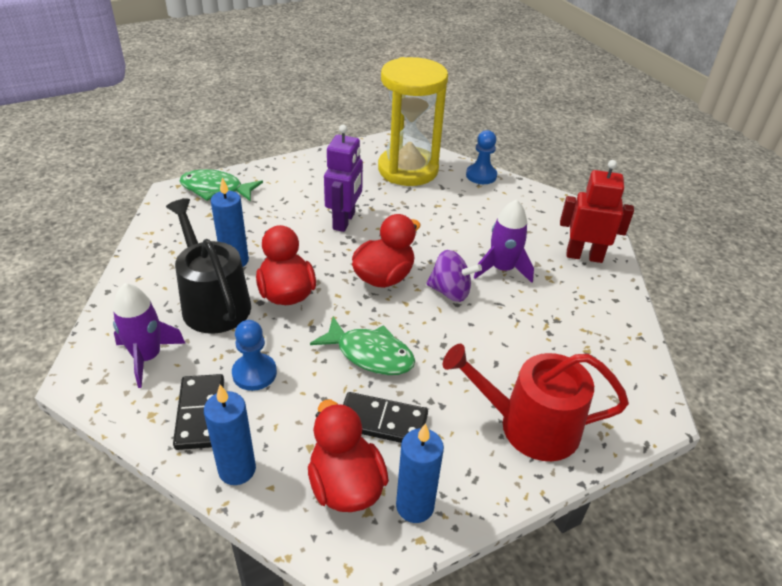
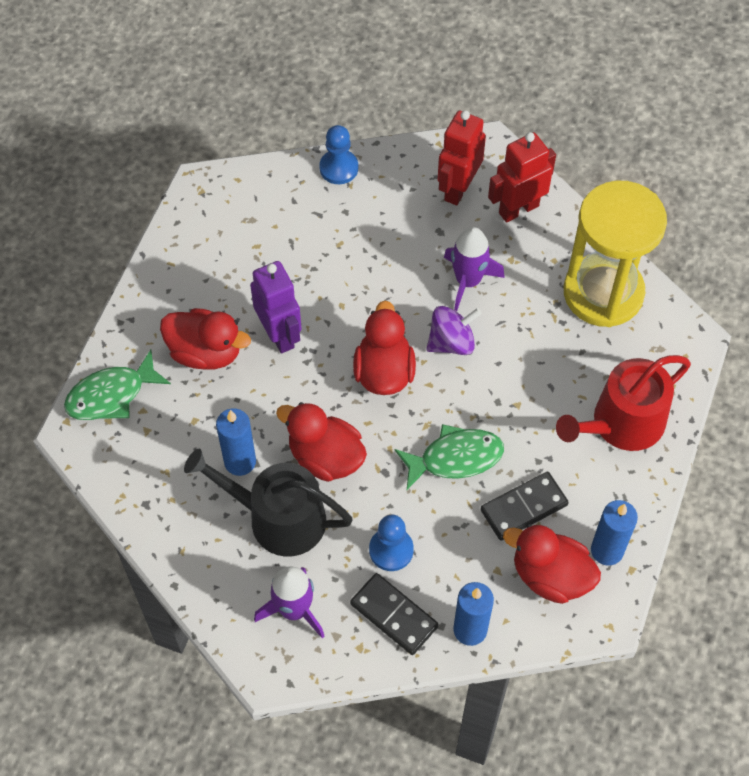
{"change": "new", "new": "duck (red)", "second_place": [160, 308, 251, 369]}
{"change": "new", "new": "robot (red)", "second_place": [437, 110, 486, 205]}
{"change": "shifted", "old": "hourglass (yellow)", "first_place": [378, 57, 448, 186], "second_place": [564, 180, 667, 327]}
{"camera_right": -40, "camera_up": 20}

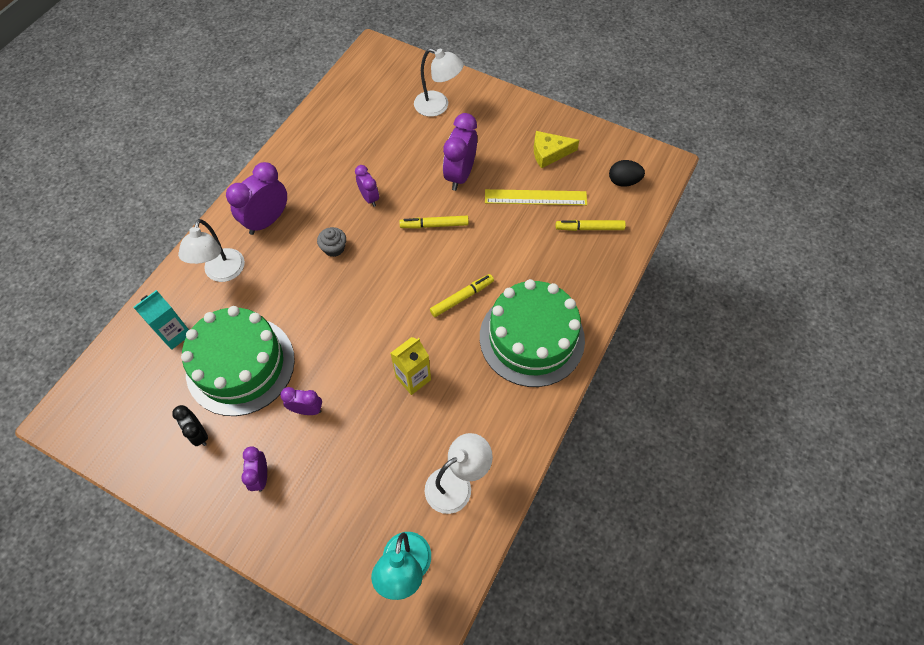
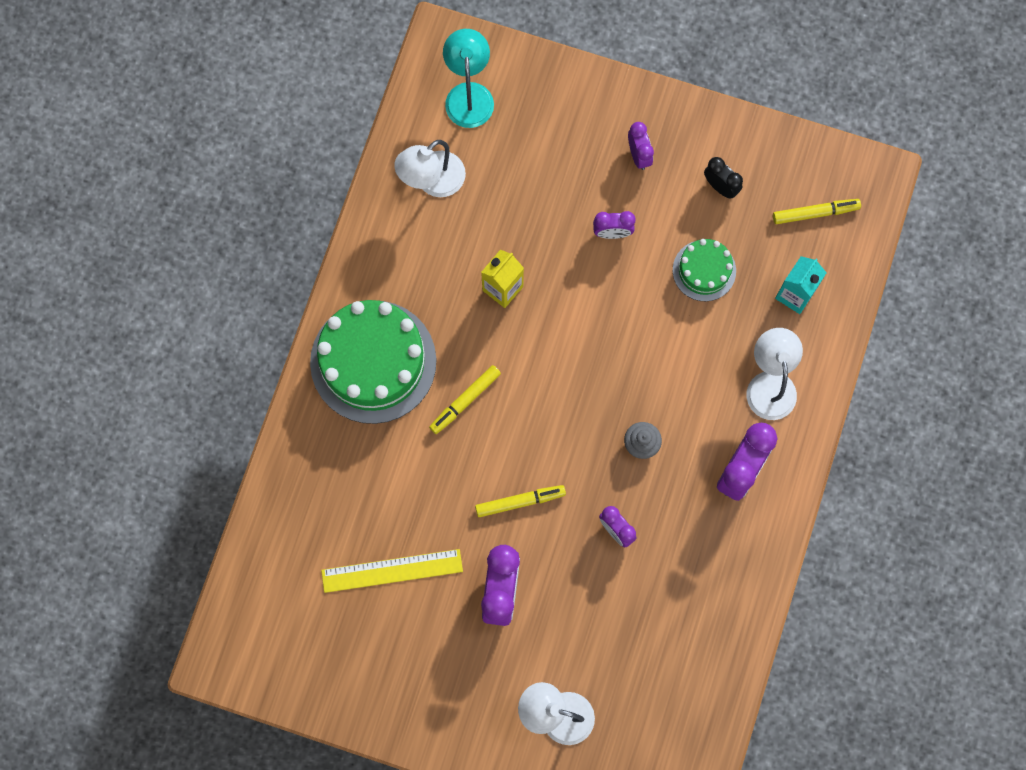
{"change": "gone", "old": "cheese (yellow)", "first_place": [534, 131, 579, 169]}
{"change": "gone", "old": "egg (black)", "first_place": [609, 160, 645, 187]}
{"change": "shifted", "old": "marker (yellow)", "first_place": [556, 220, 626, 231], "second_place": [773, 199, 861, 224]}
{"change": "scaled", "old": "cake (green)", "first_place": [181, 306, 295, 416], "second_place": [673, 239, 736, 301], "factor": 0.51}
{"camera_right": 170, "camera_up": 15}

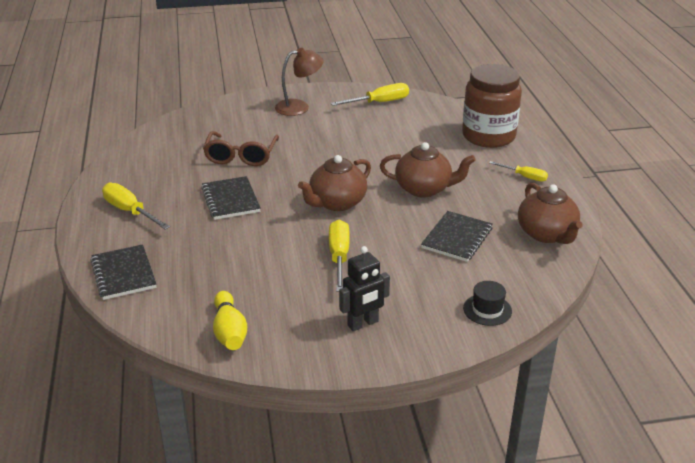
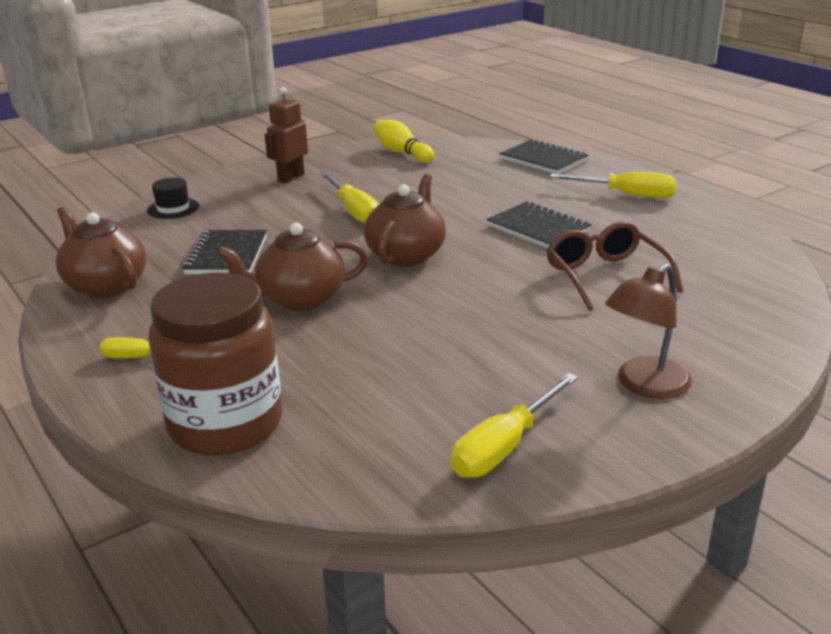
{"change": "repainted", "old": "robot (black)", "new": "robot (brown)", "first_place": [339, 246, 390, 332], "second_place": [265, 87, 308, 183]}
{"camera_right": 155, "camera_up": -5}

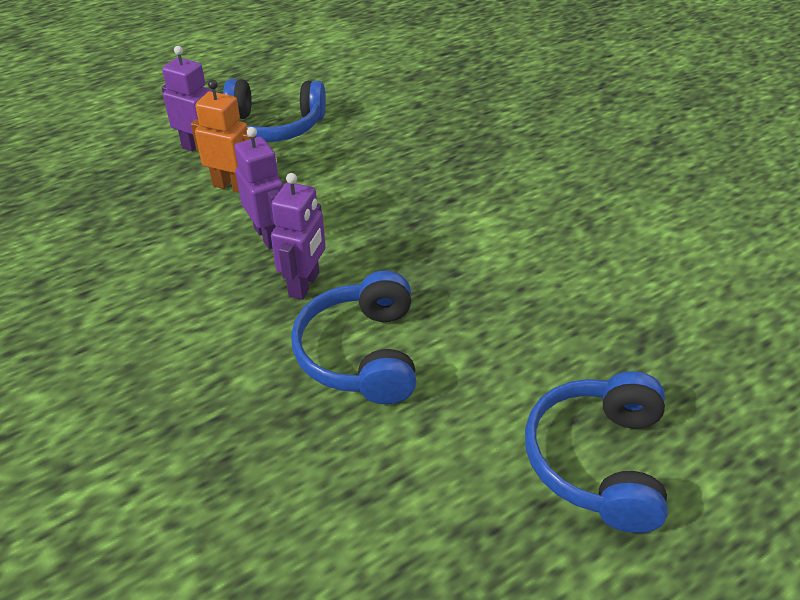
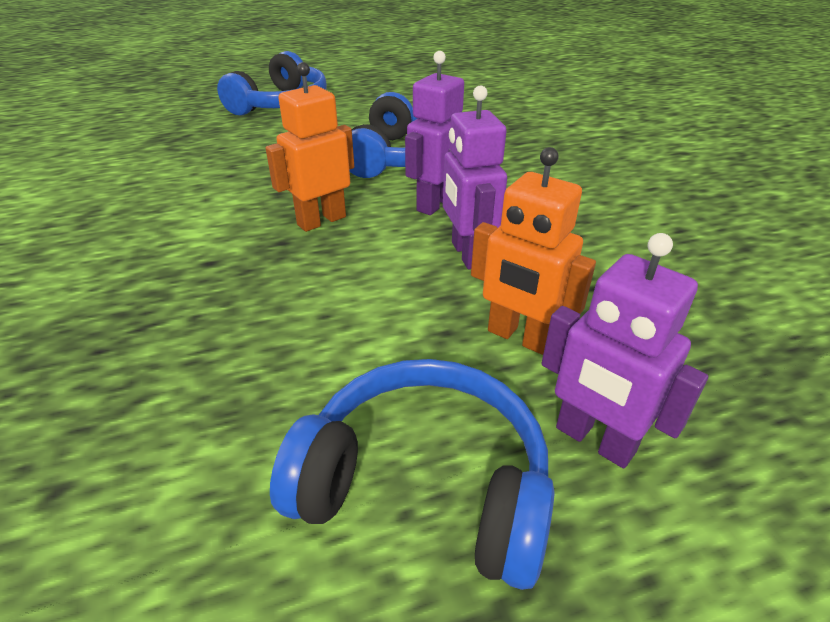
{"change": "new", "new": "robot (orange)", "second_place": [266, 62, 354, 232]}
{"camera_right": -165, "camera_up": -5}

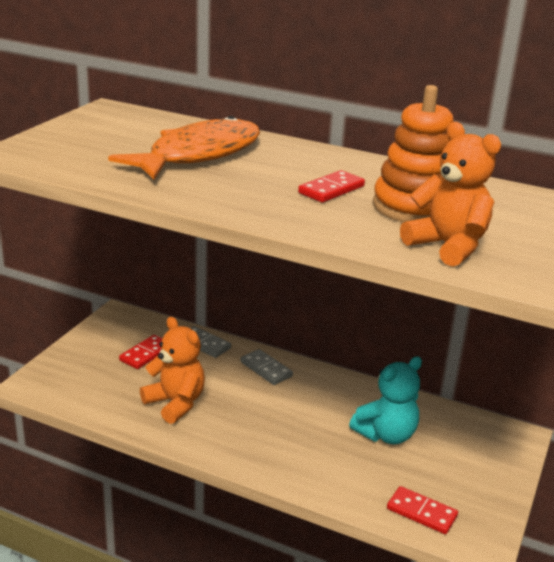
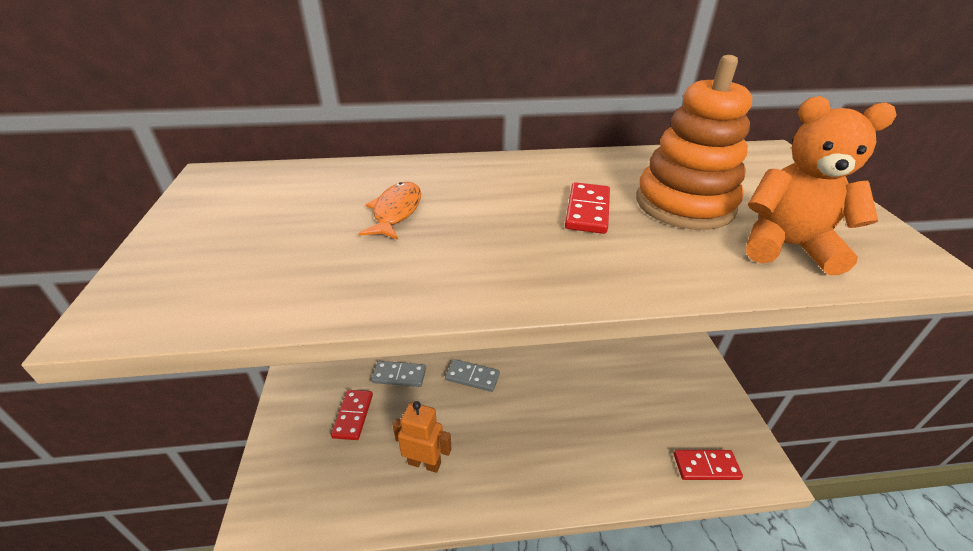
{"change": "gone", "old": "teddy bear (turquoise)", "first_place": [349, 356, 422, 444]}
{"change": "swapped", "old": "teddy bear (orange)", "new": "robot (orange)", "first_place": [140, 317, 205, 424], "second_place": [393, 401, 452, 473]}
{"change": "scaled", "old": "fish (orange)", "first_place": [108, 116, 260, 179], "second_place": [358, 182, 421, 240], "factor": 0.46}
{"camera_right": -30, "camera_up": 10}

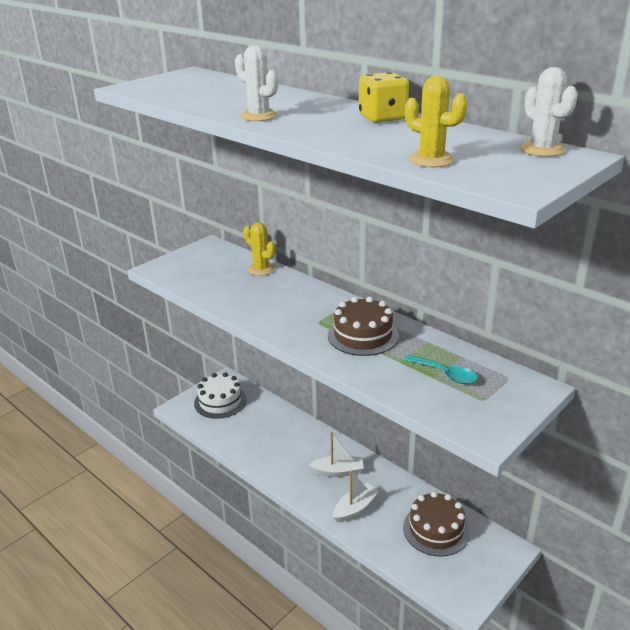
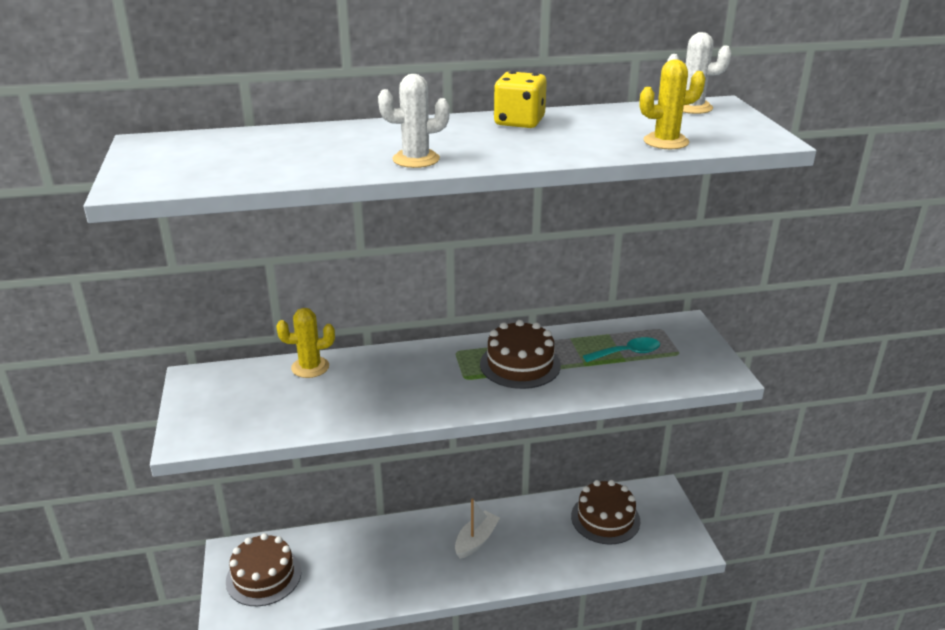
{"change": "gone", "old": "boat (white)", "first_place": [333, 470, 380, 523]}
{"change": "repainted", "old": "cake (white)", "new": "cake (brown)", "first_place": [194, 372, 247, 419], "second_place": [226, 533, 301, 606]}
{"camera_right": -55, "camera_up": 0}

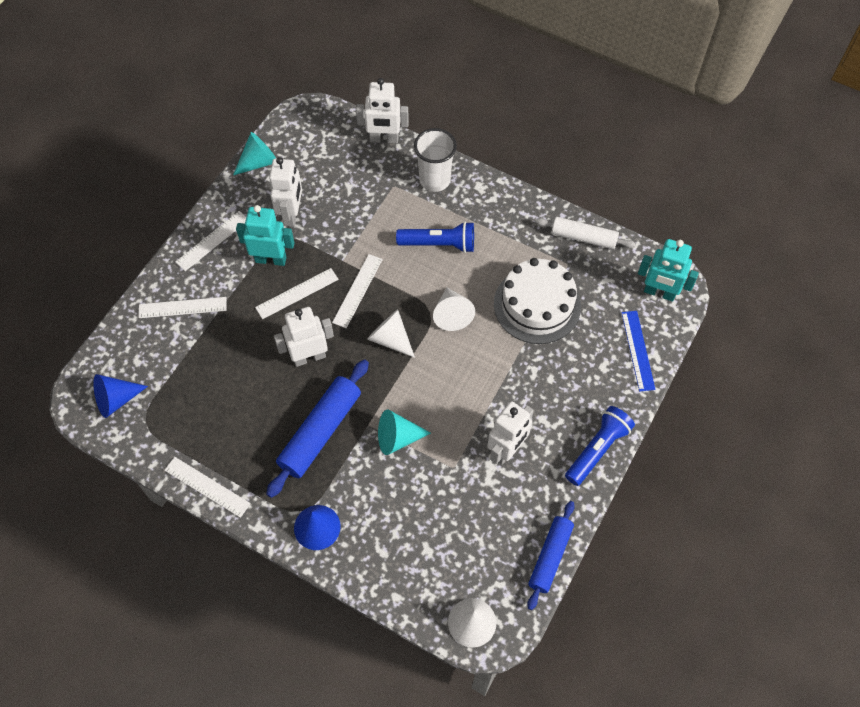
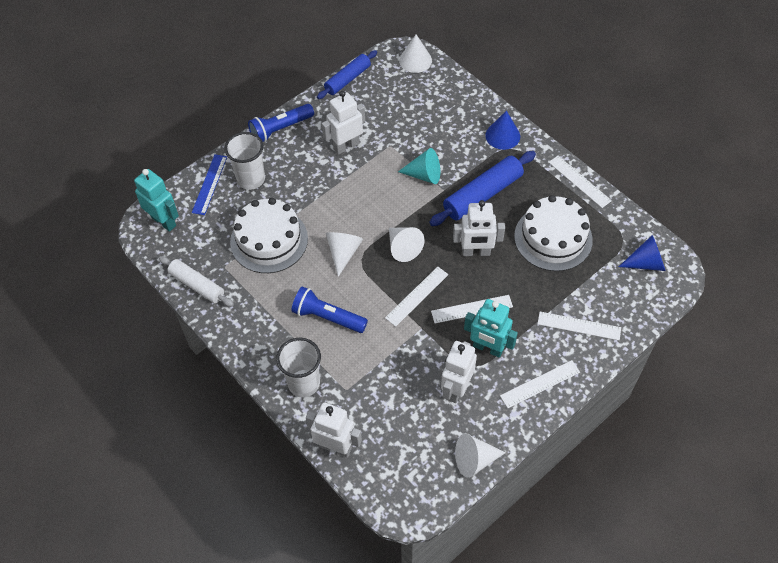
{"change": "new", "new": "cup (white)", "second_place": [225, 132, 265, 190]}
{"change": "new", "new": "cake (white)", "second_place": [514, 195, 593, 271]}
{"change": "repainted", "old": "cone (turquoise)", "new": "cone (white)", "first_place": [233, 132, 277, 175], "second_place": [455, 434, 506, 478]}
{"camera_right": -160, "camera_up": -5}

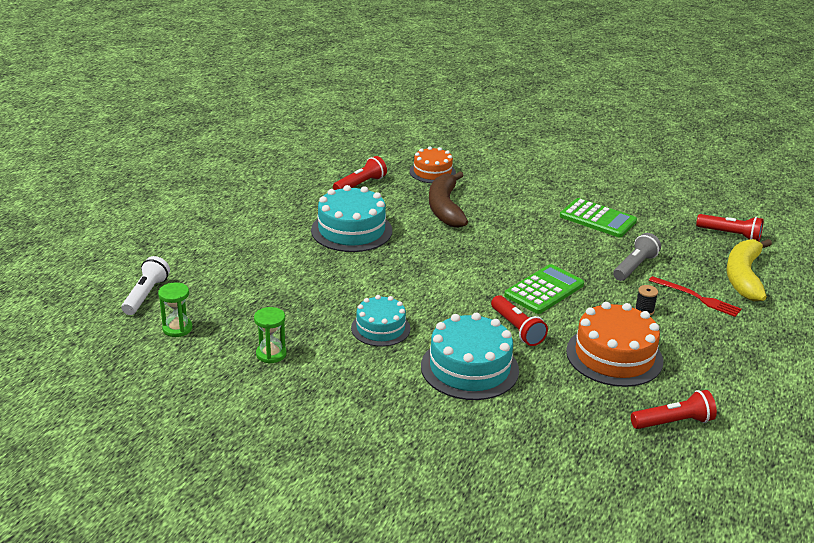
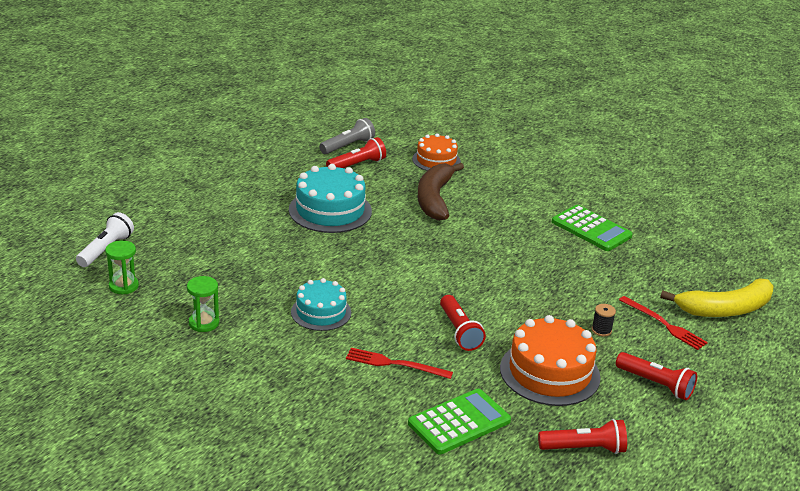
{"change": "shifted", "old": "calculator (green)", "first_place": [504, 264, 584, 314], "second_place": [408, 389, 511, 454]}
{"change": "shifted", "old": "flashlight (grey)", "first_place": [613, 233, 661, 281], "second_place": [319, 118, 375, 154]}
{"change": "shifted", "old": "flashlight (red)", "first_place": [696, 214, 764, 241], "second_place": [616, 352, 697, 400]}
{"change": "swapped", "old": "cake (turquoise)", "new": "fork (red)", "first_place": [421, 313, 519, 400], "second_place": [346, 348, 453, 379]}
{"change": "rotated", "old": "banana (yellow)", "first_place": [726, 239, 772, 301], "second_place": [660, 278, 774, 317], "degrees": -135}
{"camera_right": 10, "camera_up": 0}

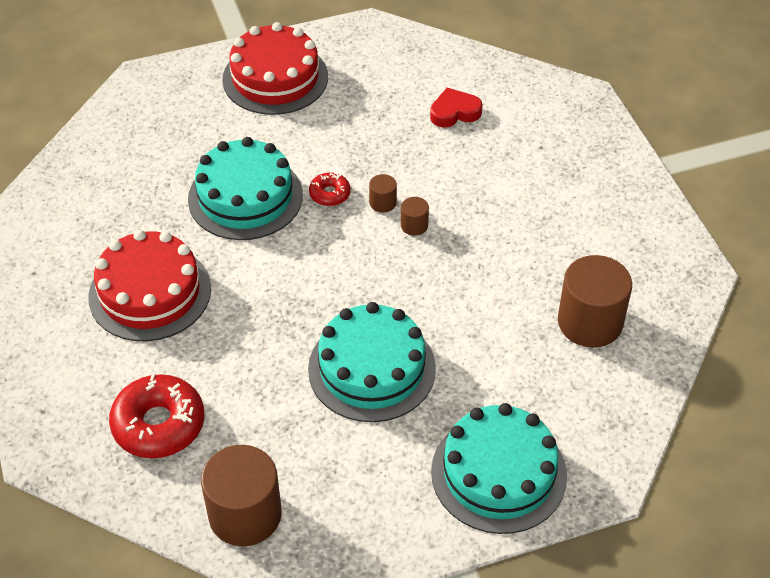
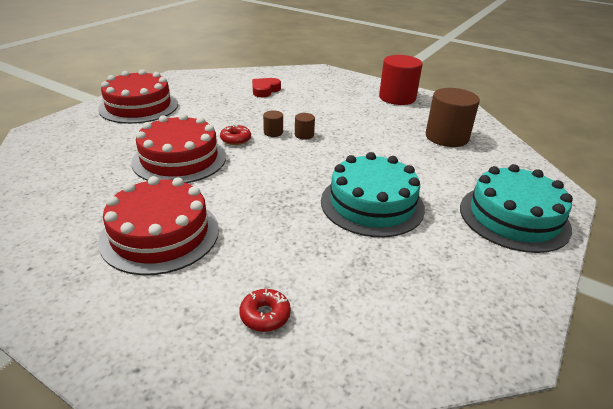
{"change": "gone", "old": "cylinder (brown)", "first_place": [201, 445, 282, 547]}
{"change": "new", "new": "cylinder (red)", "second_place": [379, 55, 423, 105]}
{"change": "repainted", "old": "cake (turquoise)", "new": "cake (red)", "first_place": [188, 137, 303, 240], "second_place": [131, 114, 226, 183]}
{"change": "scaled", "old": "donut (red)", "first_place": [109, 373, 204, 458], "second_place": [239, 289, 291, 332], "factor": 0.51}
{"camera_right": -40, "camera_up": -15}

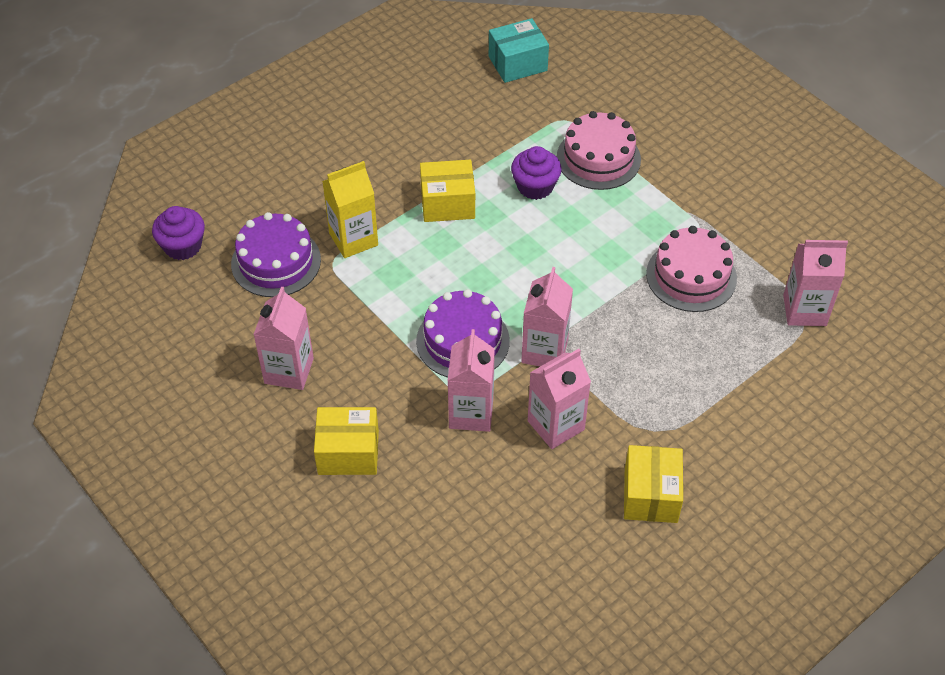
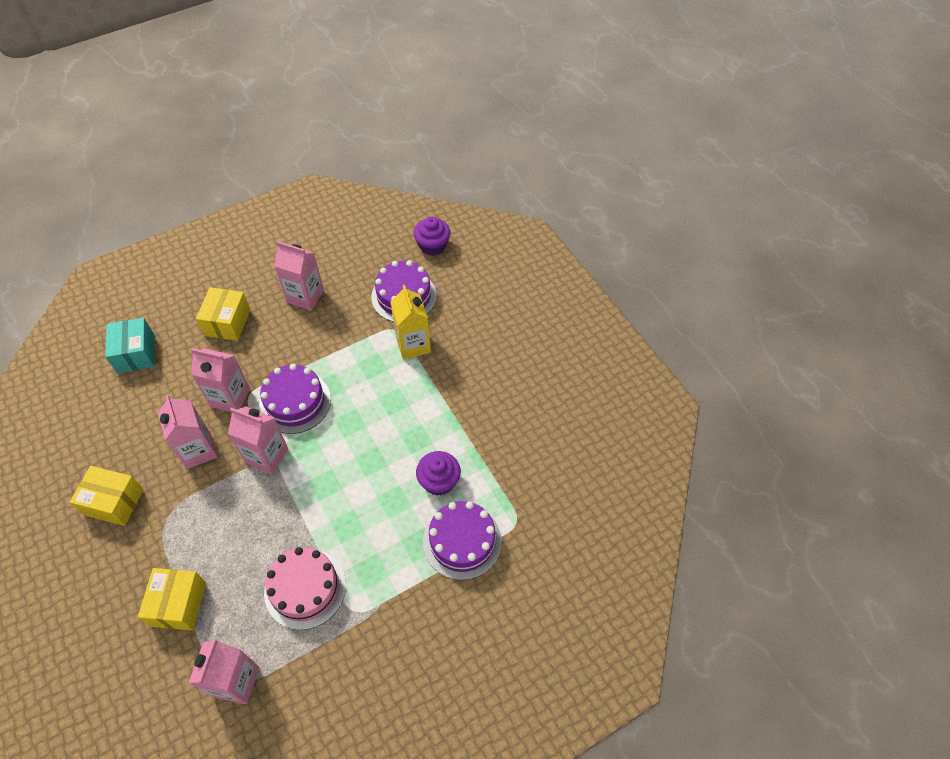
{"change": "shifted", "old": "box (yellow)", "first_place": [420, 160, 475, 222], "second_place": [138, 568, 206, 631]}
{"change": "shifted", "old": "box (turquoise)", "first_place": [489, 18, 549, 83], "second_place": [105, 318, 154, 373]}
{"change": "repainted", "old": "cake (pink)", "new": "cake (purple)", "first_place": [557, 111, 641, 190], "second_place": [423, 501, 502, 580]}
{"camera_right": 100, "camera_up": 5}

